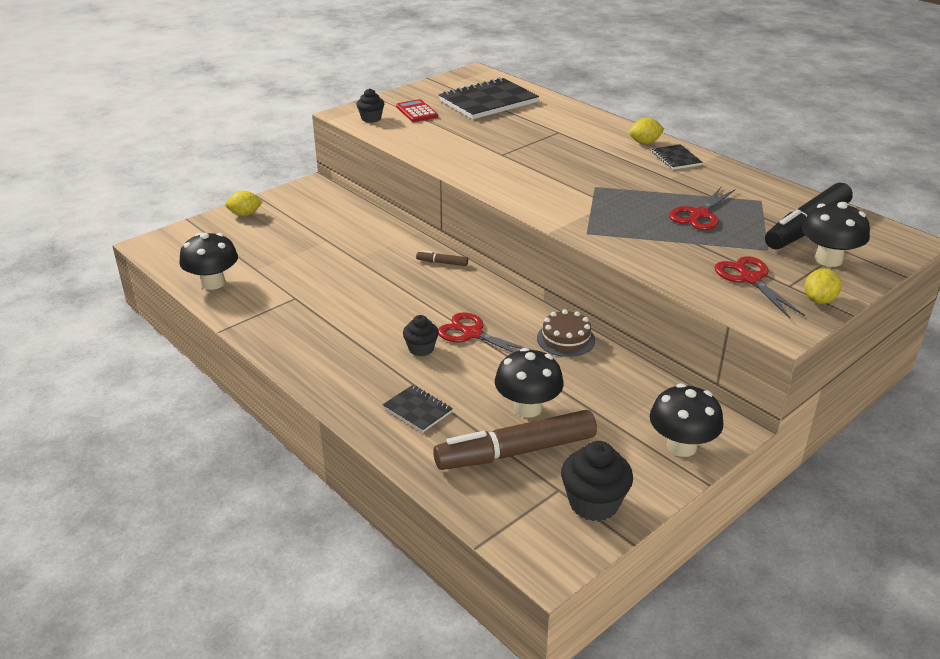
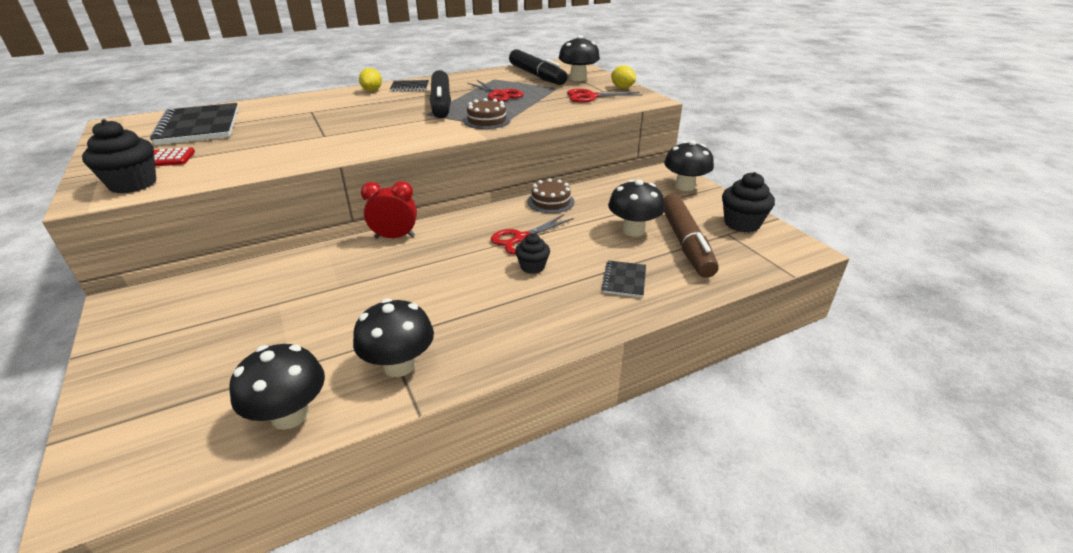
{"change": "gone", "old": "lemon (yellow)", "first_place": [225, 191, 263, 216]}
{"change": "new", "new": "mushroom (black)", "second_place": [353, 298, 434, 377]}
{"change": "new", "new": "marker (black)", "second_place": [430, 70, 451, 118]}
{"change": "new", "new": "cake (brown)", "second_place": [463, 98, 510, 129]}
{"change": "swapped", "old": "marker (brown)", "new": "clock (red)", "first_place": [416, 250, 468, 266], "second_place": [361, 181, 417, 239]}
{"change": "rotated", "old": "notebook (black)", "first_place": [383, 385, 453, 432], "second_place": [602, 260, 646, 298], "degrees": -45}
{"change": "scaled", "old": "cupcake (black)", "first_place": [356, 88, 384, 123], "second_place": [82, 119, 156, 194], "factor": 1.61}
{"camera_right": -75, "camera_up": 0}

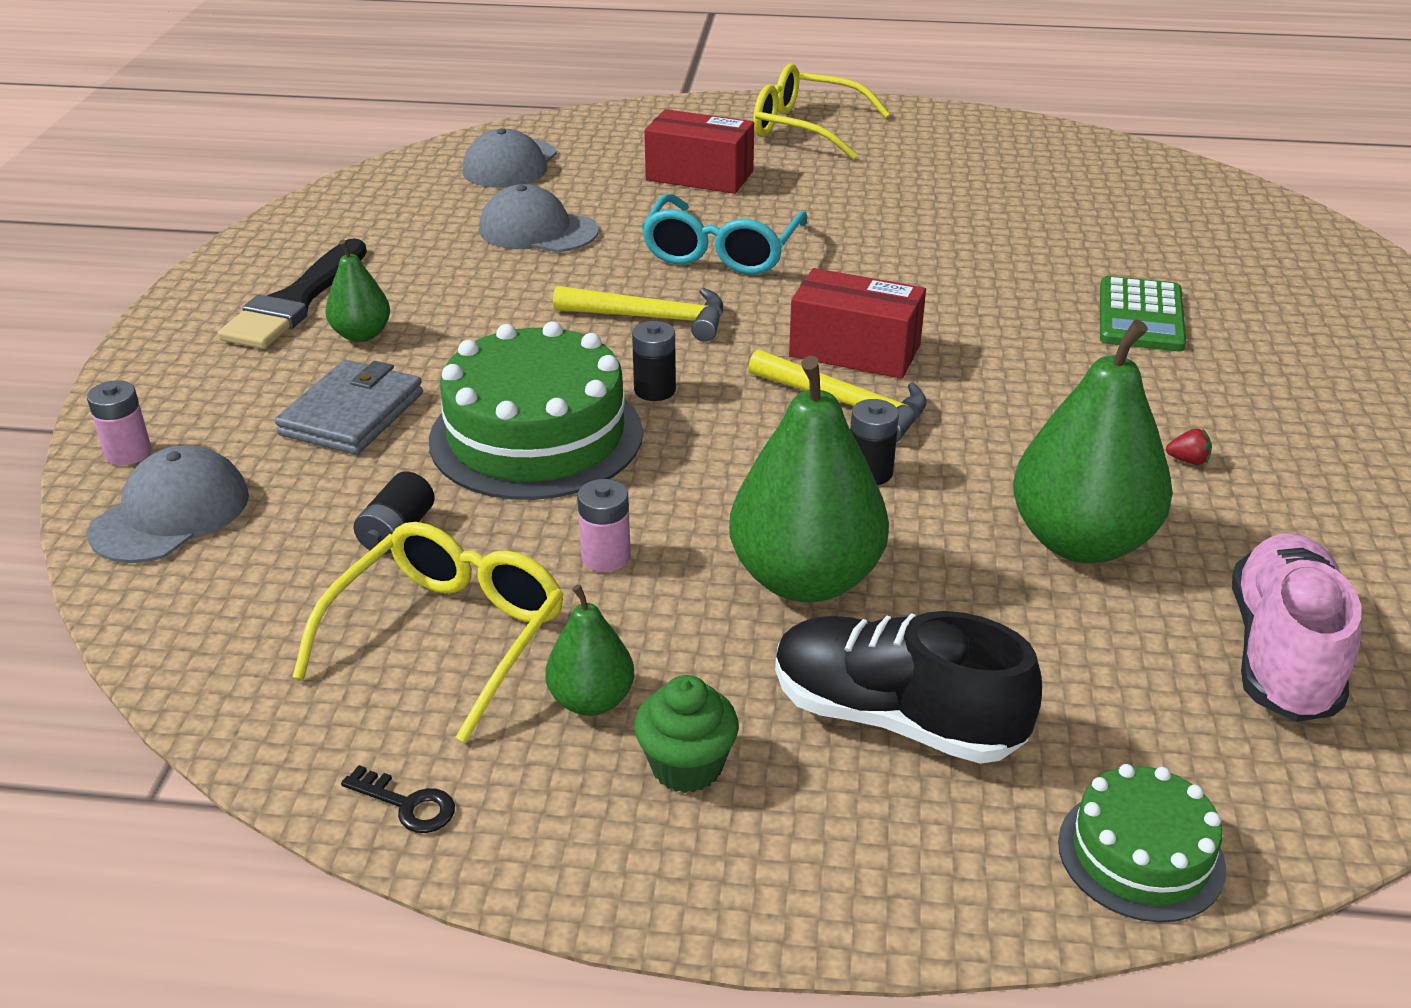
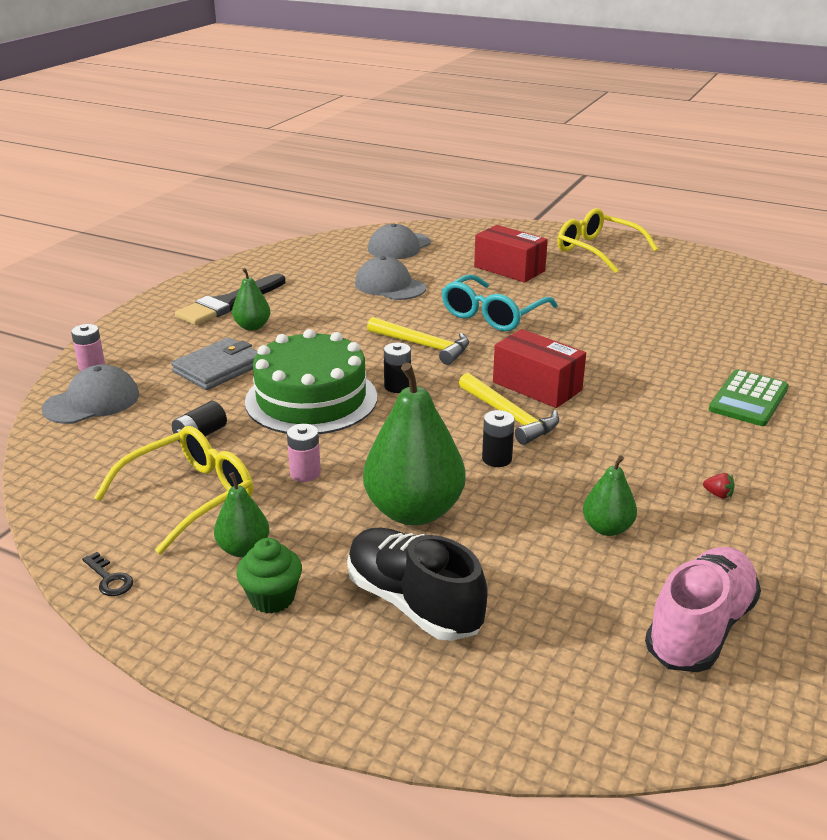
{"change": "gone", "old": "cake (green)", "first_place": [1058, 764, 1226, 923]}
{"change": "scaled", "old": "pear (green)", "first_place": [1013, 320, 1173, 563], "second_place": [583, 455, 637, 536], "factor": 0.51}
{"camera_right": 20, "camera_up": -5}

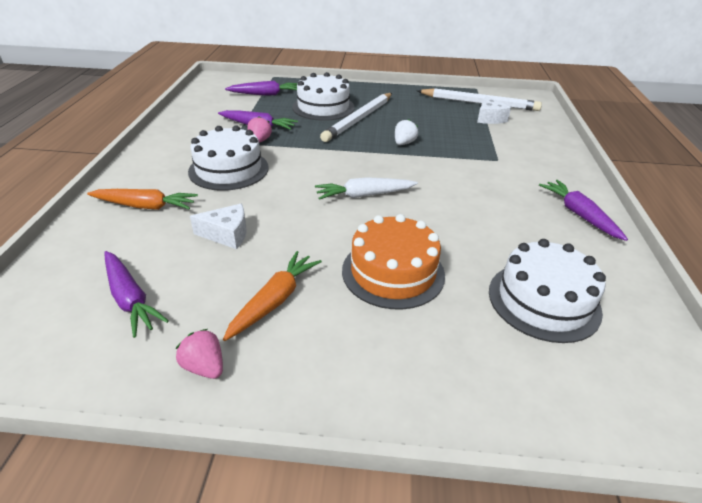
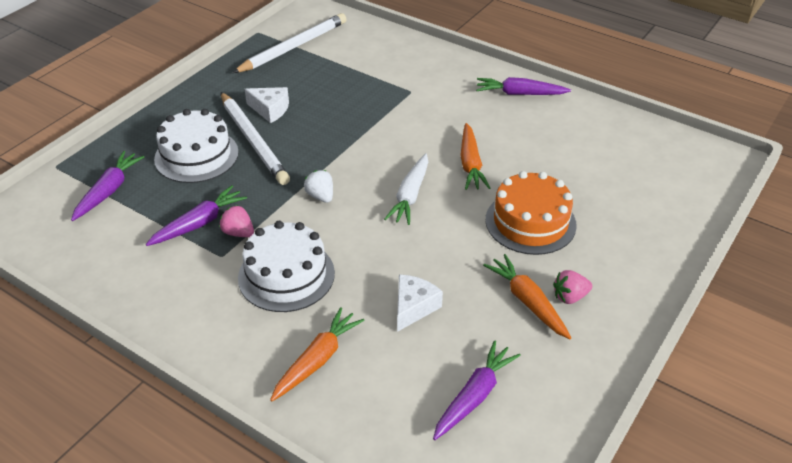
{"change": "gone", "old": "cake (white)", "first_place": [489, 239, 606, 343]}
{"change": "new", "new": "carrot (orange)", "second_place": [460, 123, 490, 190]}
{"change": "shifted", "old": "strawberry (pink)", "first_place": [176, 329, 223, 379], "second_place": [553, 270, 592, 304]}
{"change": "shifted", "old": "strawberry (white)", "first_place": [395, 119, 418, 145], "second_place": [304, 170, 333, 203]}
{"change": "shifted", "old": "cheese (white)", "first_place": [477, 95, 511, 124], "second_place": [245, 87, 289, 123]}
{"change": "rotated", "old": "carrot (purple)", "first_place": [104, 251, 169, 338], "second_place": [433, 340, 521, 440], "degrees": -45}
{"camera_right": -60, "camera_up": 5}

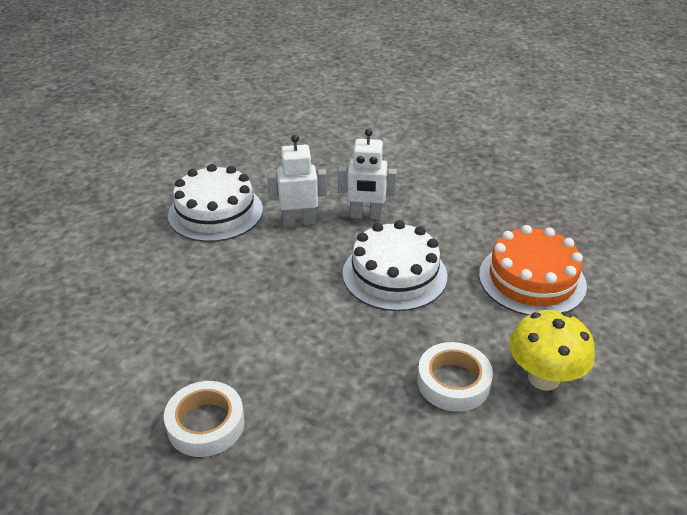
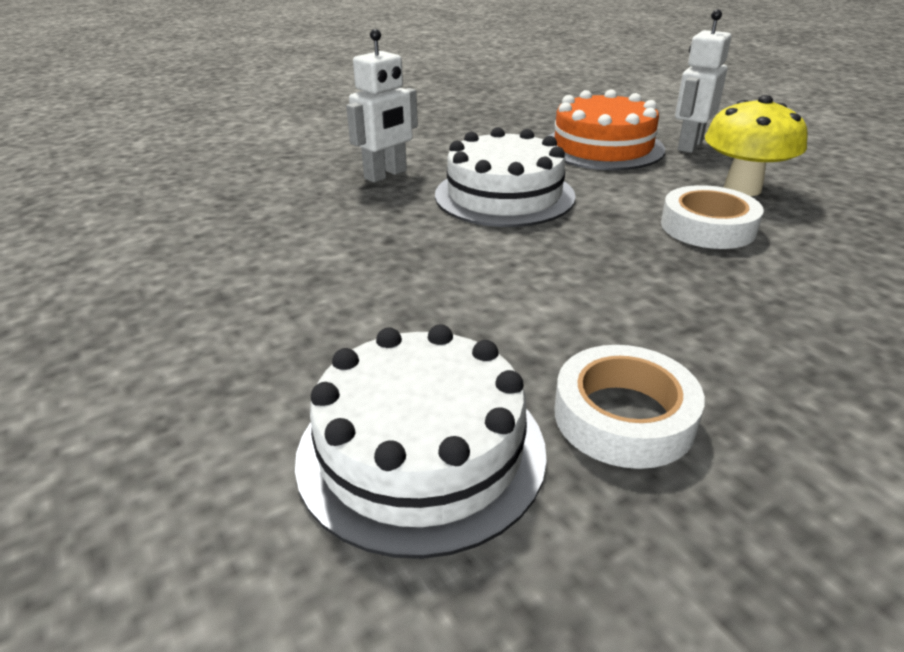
{"change": "shifted", "old": "cake (white)", "first_place": [168, 164, 263, 242], "second_place": [295, 324, 547, 559]}
{"change": "shifted", "old": "robot (white)", "first_place": [267, 135, 327, 227], "second_place": [675, 9, 731, 153]}
{"camera_right": -50, "camera_up": -5}

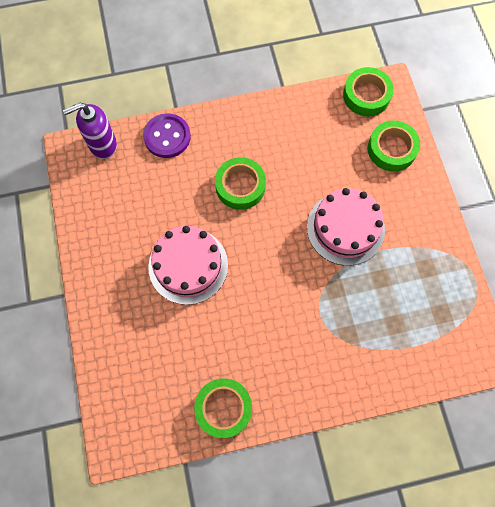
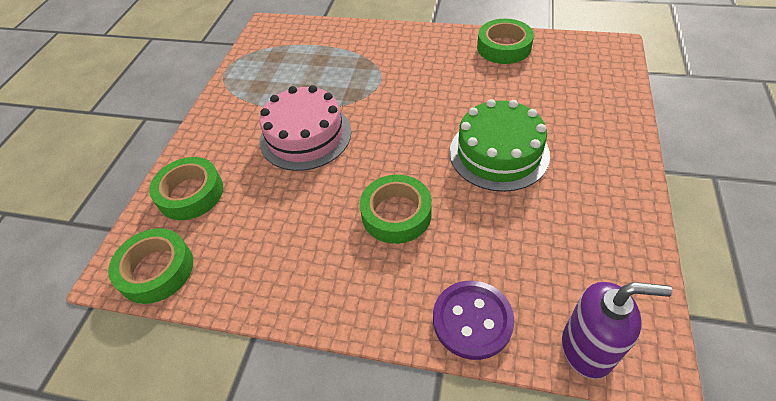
{"change": "repainted", "old": "cake (pink)", "new": "cake (green)", "first_place": [148, 226, 228, 305], "second_place": [450, 99, 550, 192]}
{"camera_right": -150, "camera_up": -20}

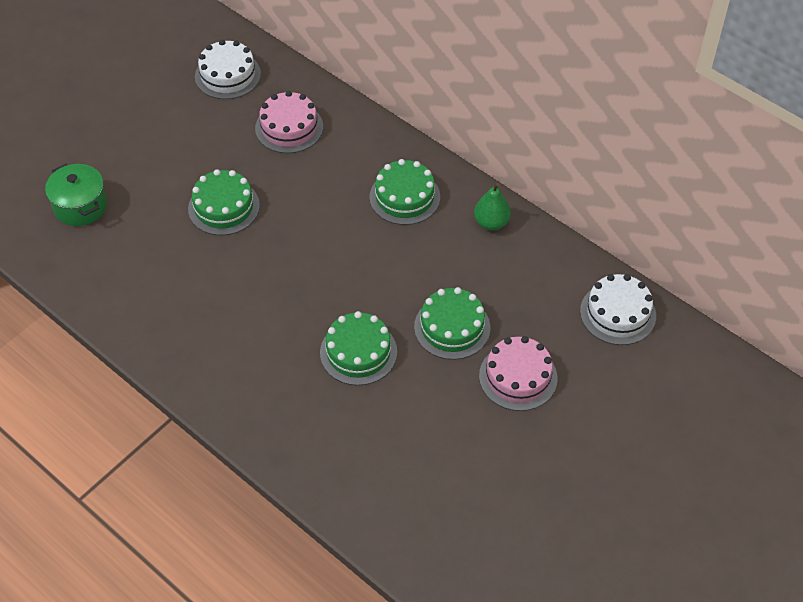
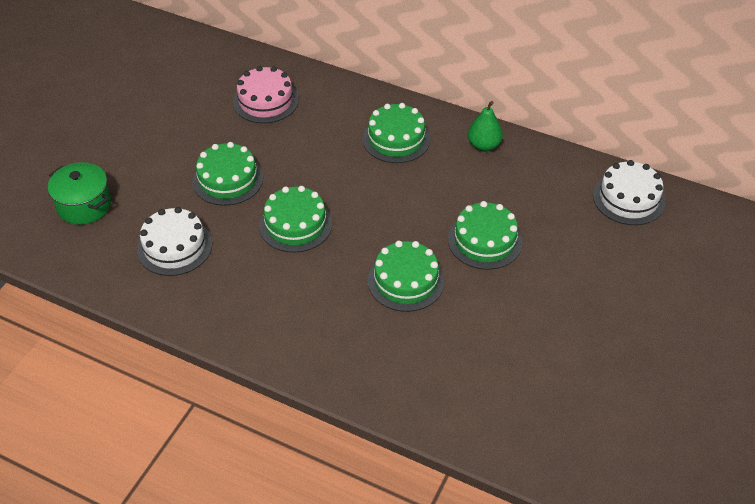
{"change": "gone", "old": "cake (pink)", "first_place": [479, 336, 557, 411]}
{"change": "new", "new": "cake (green)", "second_place": [259, 186, 332, 253]}
{"change": "shifted", "old": "cake (white)", "first_place": [195, 40, 261, 99], "second_place": [137, 207, 212, 276]}
{"camera_right": -15, "camera_up": -5}

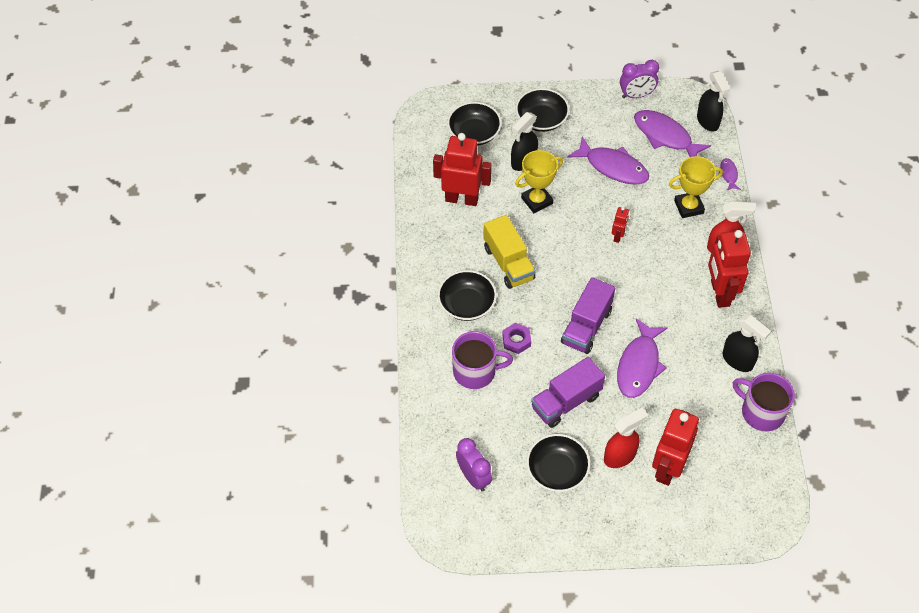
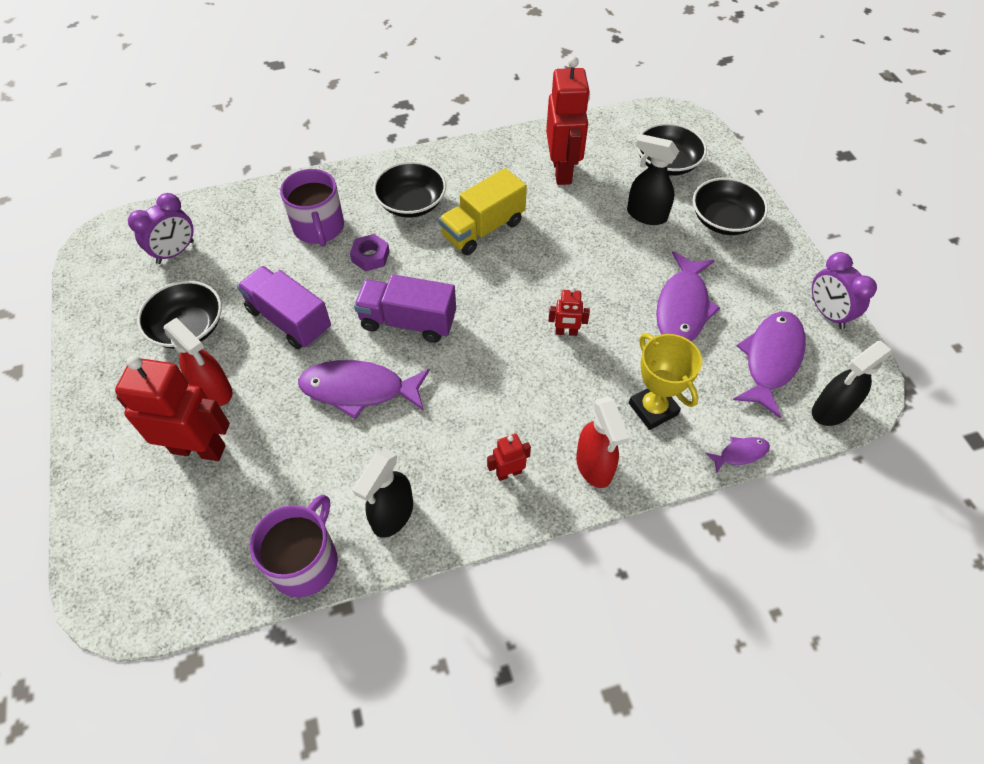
{"change": "gone", "old": "trophy (yellow)", "first_place": [515, 150, 563, 213]}
{"change": "scaled", "old": "robot (red)", "first_place": [708, 230, 751, 308], "second_place": [487, 434, 531, 481], "factor": 0.47}
{"camera_right": 75, "camera_up": 0}

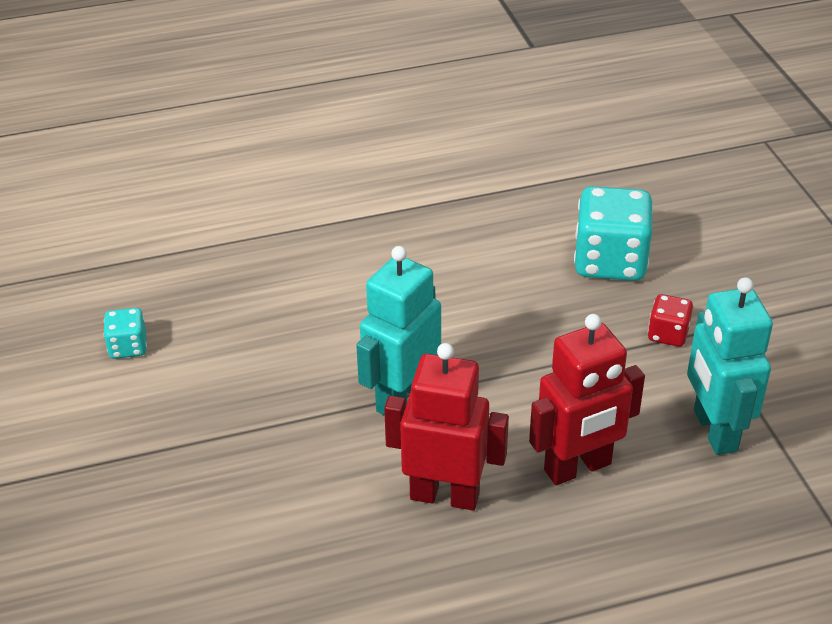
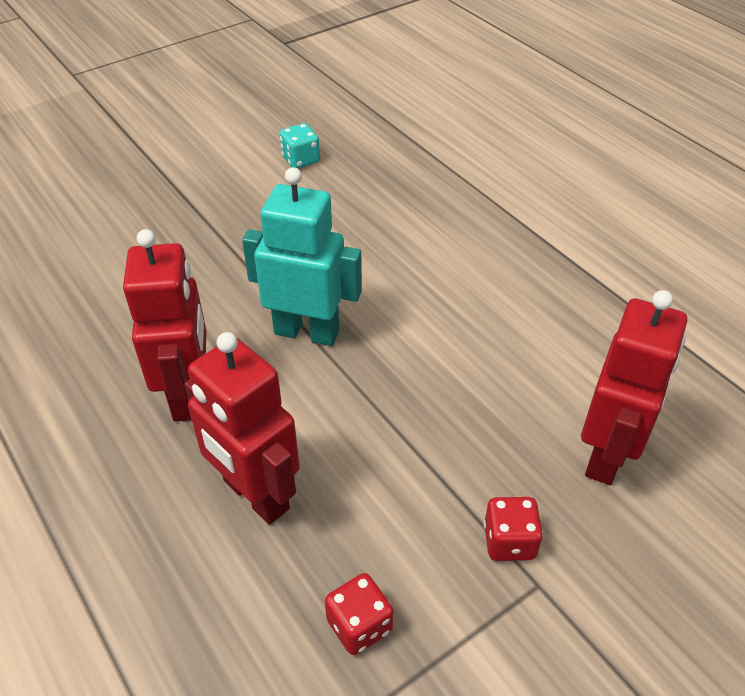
{"change": "swapped", "old": "dice (turquoise)", "new": "robot (red)", "first_place": [574, 186, 653, 281], "second_place": [581, 290, 687, 485]}
{"change": "swapped", "old": "robot (turquoise)", "new": "dice (red)", "first_place": [687, 277, 773, 455], "second_place": [325, 573, 393, 655]}
{"camera_right": 70, "camera_up": 5}

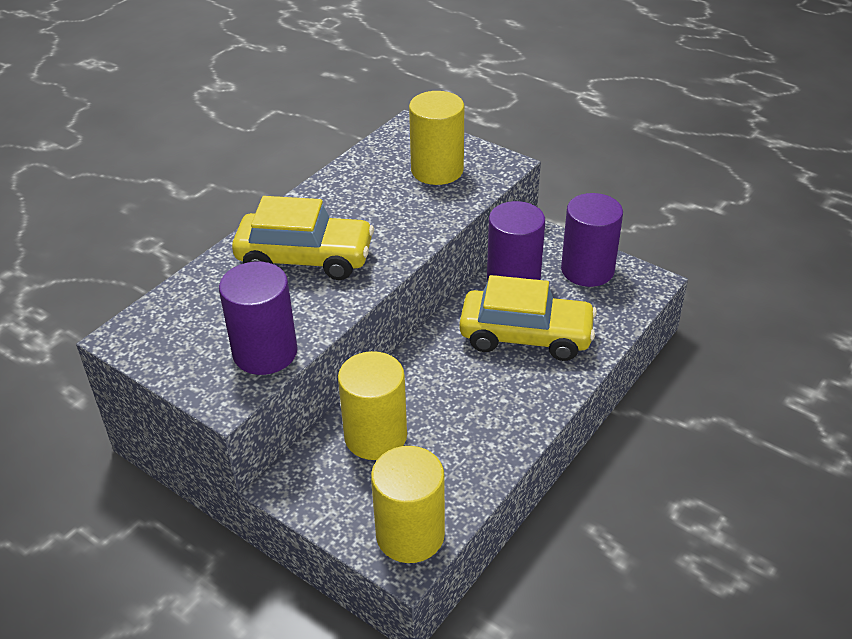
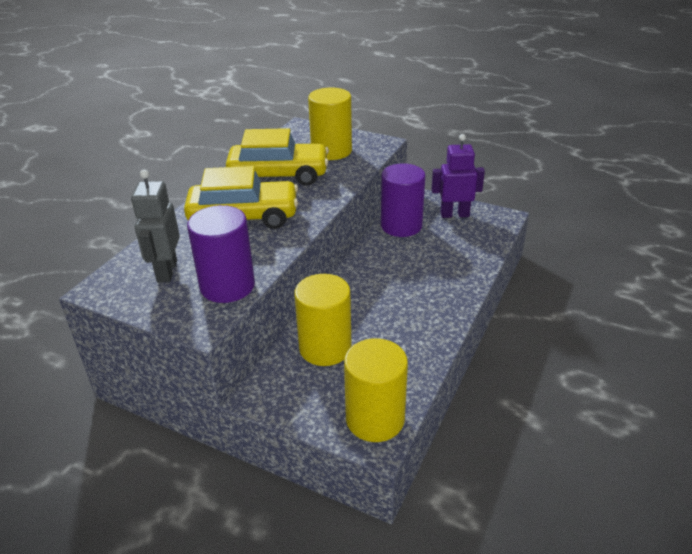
{"change": "new", "new": "robot (grey)", "second_place": [131, 170, 180, 282]}
{"change": "shifted", "old": "car (yellow)", "first_place": [459, 275, 597, 361], "second_place": [226, 128, 329, 186]}
{"change": "swapped", "old": "cylinder (purple)", "new": "robot (purple)", "first_place": [561, 193, 623, 287], "second_place": [431, 134, 485, 218]}
{"camera_right": -10, "camera_up": -5}

